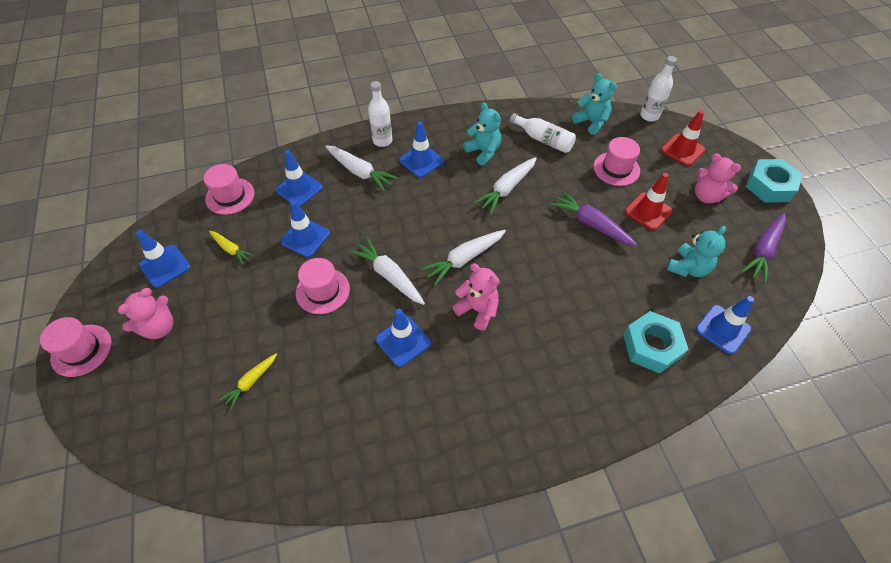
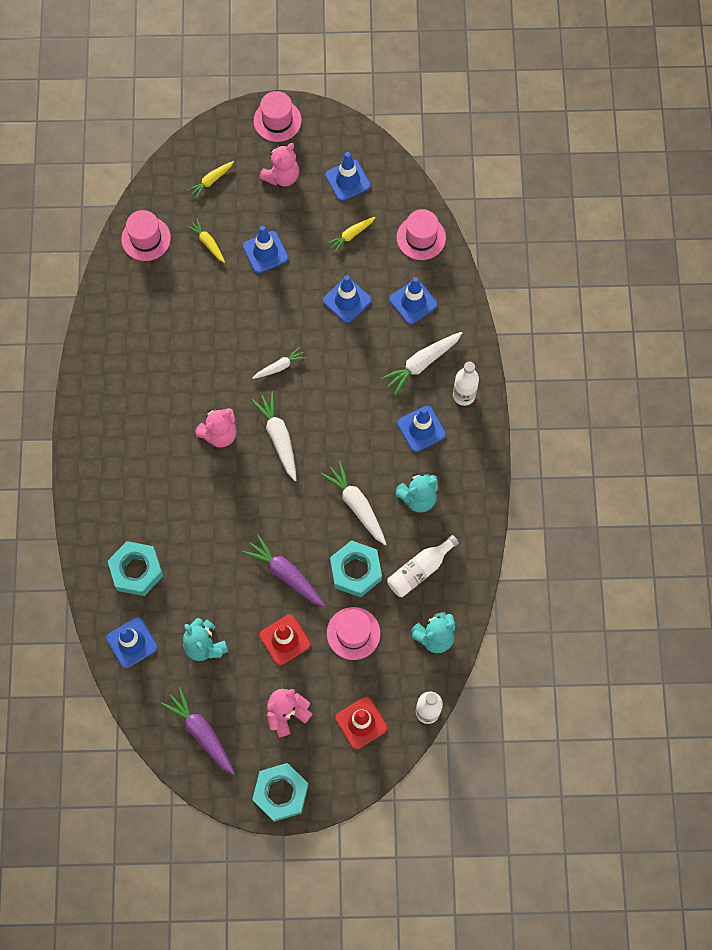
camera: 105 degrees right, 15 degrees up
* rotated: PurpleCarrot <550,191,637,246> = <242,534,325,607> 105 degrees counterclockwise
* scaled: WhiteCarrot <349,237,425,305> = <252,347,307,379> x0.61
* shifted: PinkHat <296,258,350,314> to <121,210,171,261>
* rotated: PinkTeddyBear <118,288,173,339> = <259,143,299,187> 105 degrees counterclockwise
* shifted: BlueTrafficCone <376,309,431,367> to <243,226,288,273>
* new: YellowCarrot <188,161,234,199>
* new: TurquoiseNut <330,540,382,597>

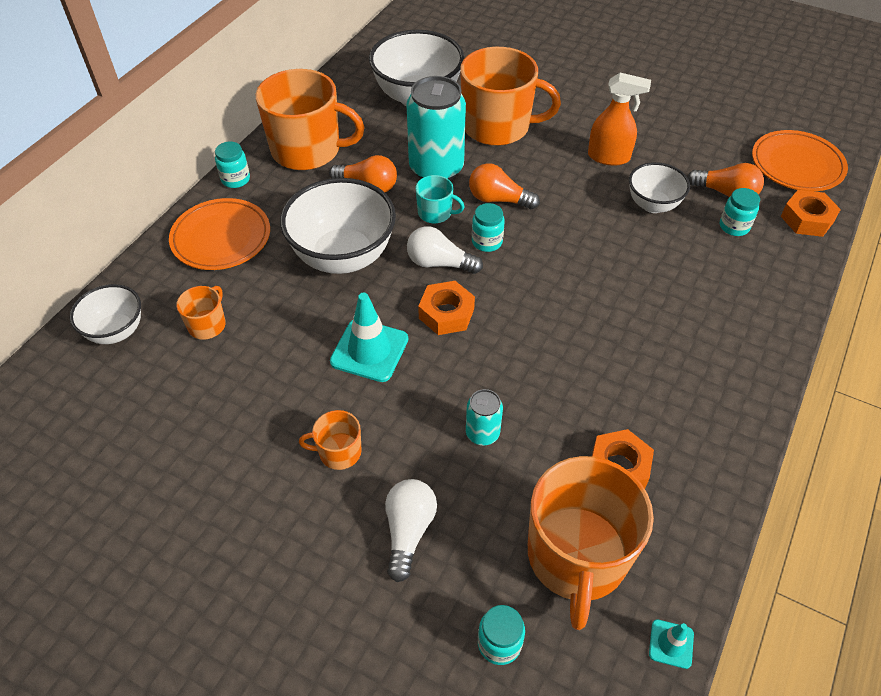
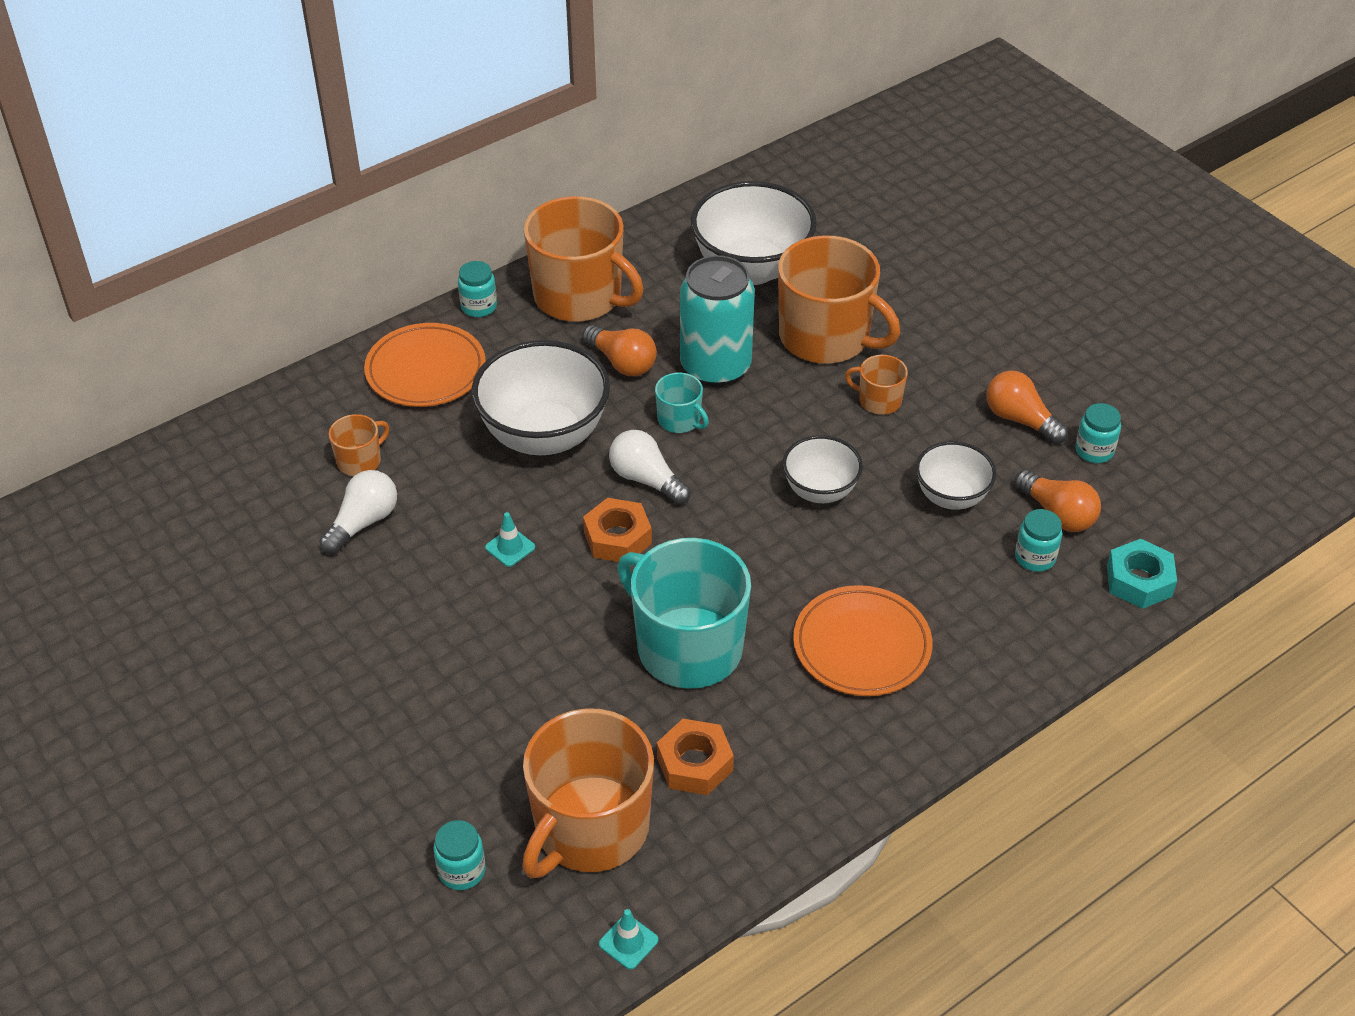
camera: 25 degrees right, 5 degrees down
* gone: OrangeSprayBottle <588,73,651,166>
* shifted: OrangePlate <752,130,848,191> to <793,585,932,696>
* shifted: OrangeLightBulb <469,163,540,209> to <986,371,1068,444>
* repainted: OrangeNut <781,190,841,237> to TurquoiseNut <1107,539,1177,609>
* shifted: TurquoiseJar <472,203,505,252> to <1075,403,1121,463>
* shifted: WhiteBowl <70,284,141,344> to <783,435,863,503>
* scaled: TurquoiseTrafficCone <330,293,408,382> = <485,512,535,567> x0.51
* gone: TurquoiseCan <466,389,503,445>
* shifted: OrangeMug <299,410,362,470> to <845,355,908,415>
* shifted: WhiteLightBulb <385,479,437,582> to <319,470,397,554>
* new: TurquoiseMug <617,538,751,689>

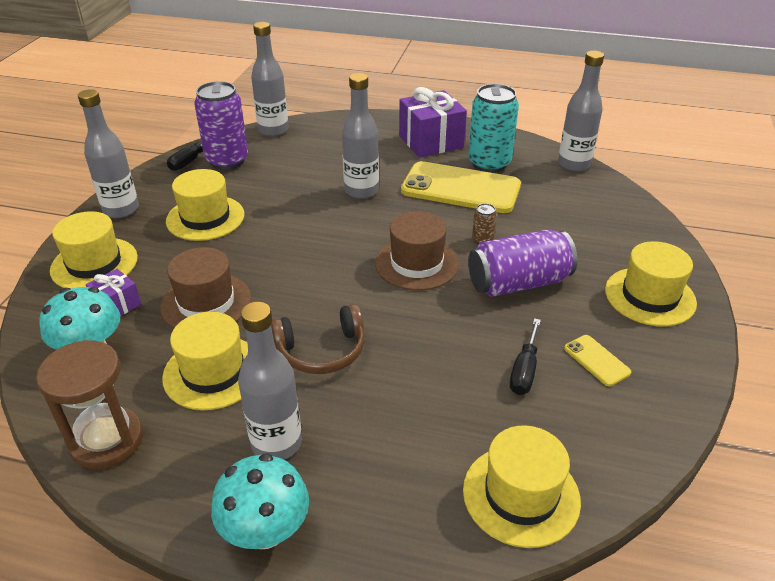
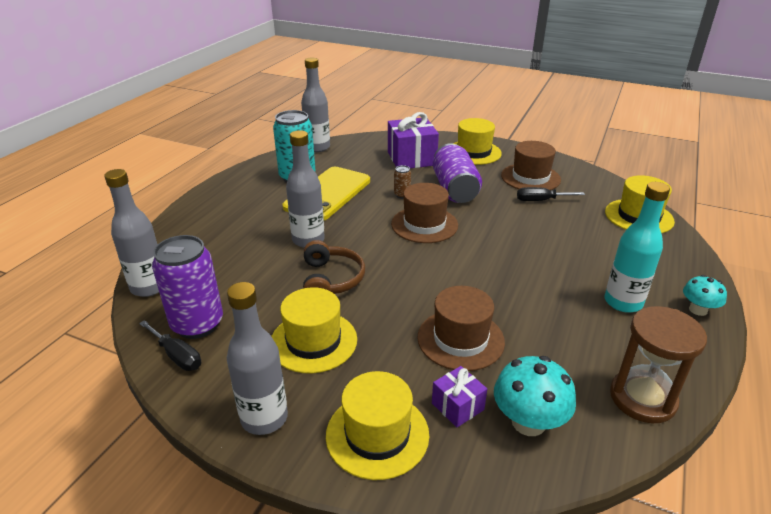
camera: 80 degrees left, 5 degrees down
* shifted: PurpleGift <399,87,467,158> to <388,112,439,168>
* repainted: GreyBottle <238,302,302,460> to TurquoiseBottle <604,182,670,313>
* shifted: BrownHeadphones <271,304,365,374> to <303,240,365,294>
* gone: YellowHat <162,312,248,410>
* rotated: BlackScrewdriver <510,318,541,395> = <517,187,585,201> 150 degrees clockwise
* swapped: YellowPhone <564,335,631,386> to BrownHat <501,141,561,190>
* scaled: TurquoiseMushroom <211,453,309,549> = <683,275,727,316> x0.62

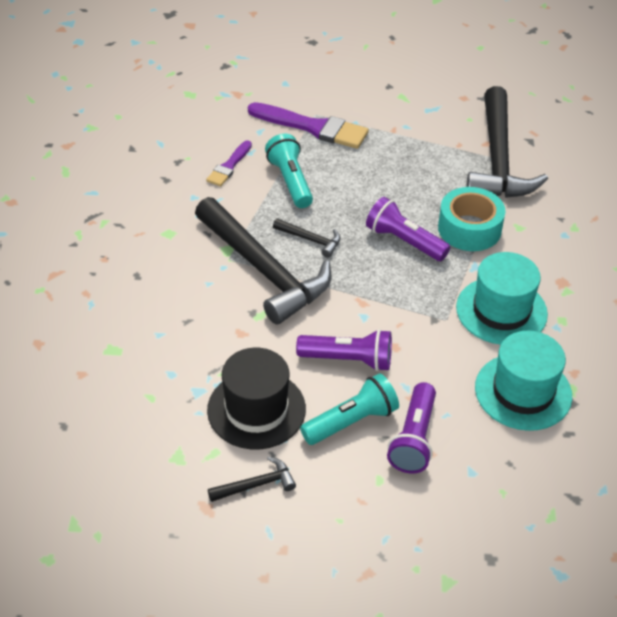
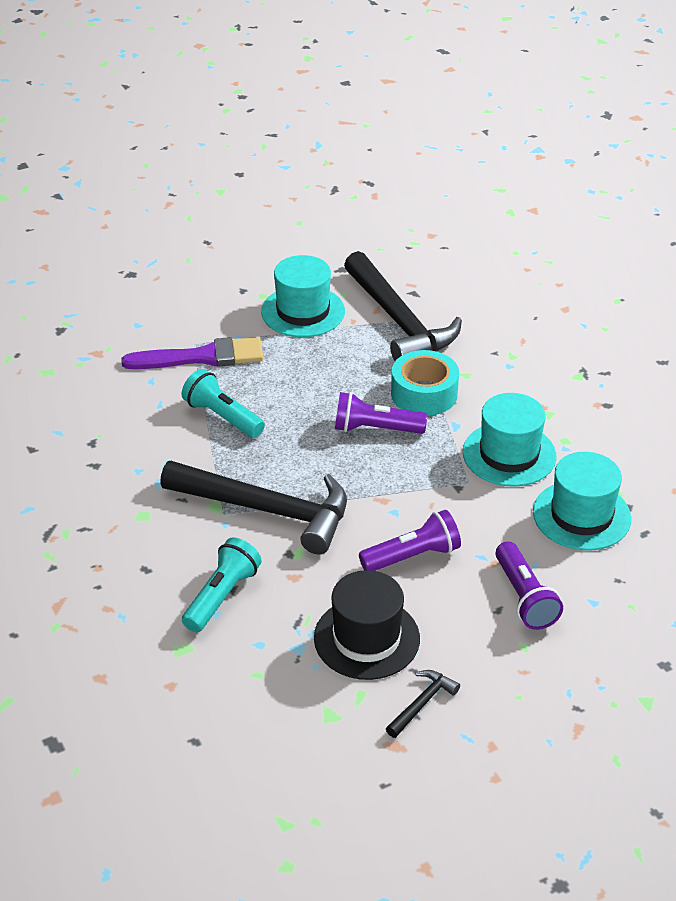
camera: 30 degrees left, 5 degrees down
* gone: PurpleBrush <206,140,252,186>
* gone: BlackHammer <273,218,340,258>
* shifted: TurquoiseFlashlight <300,373,399,445> to <182,538,261,632>
* new: TurquoiseHat <261,255,345,337>

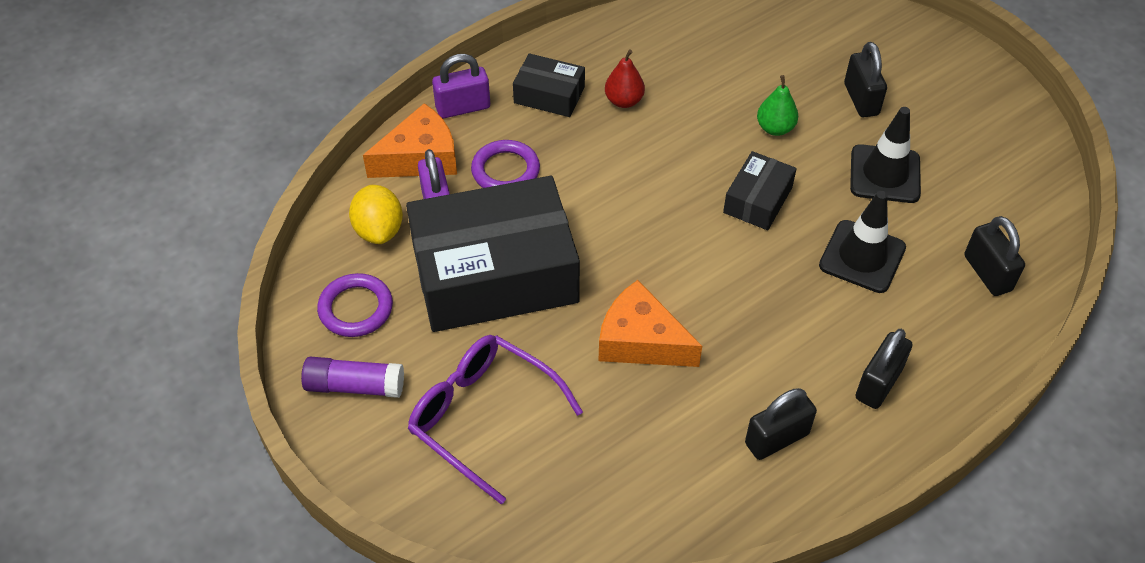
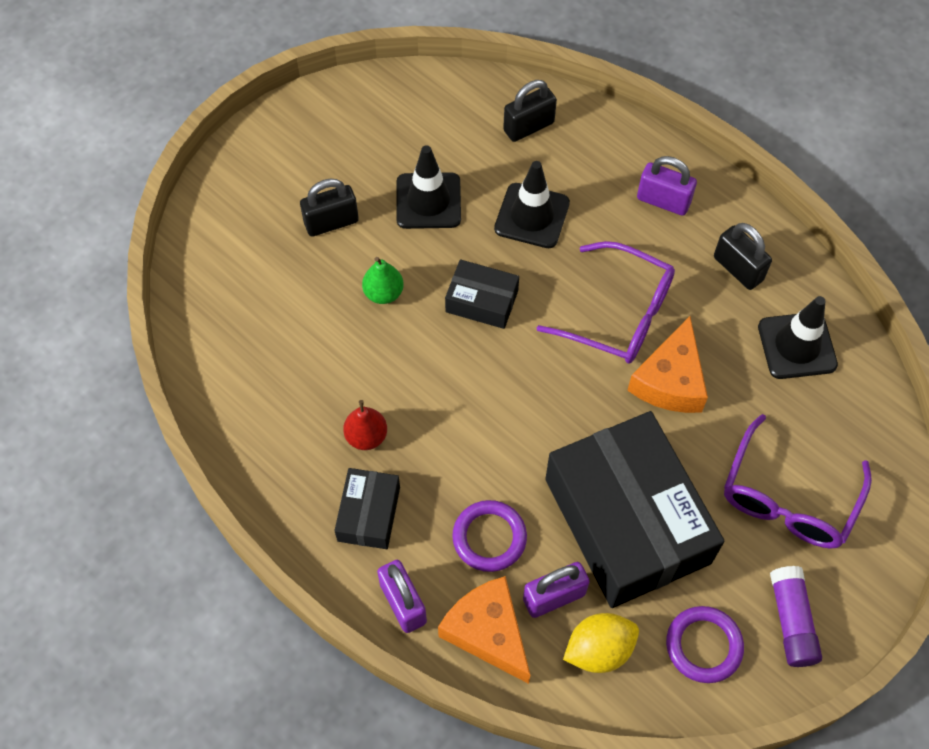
camera: 100 degrees left, 10 degrees up
* repainted: BlackPadlock <855,329,913,409> to PurplePadlock <637,156,697,216>
* new: PurpleGlasses <537,241,675,363>
* new: BlackTrafficCone <758,296,838,379>

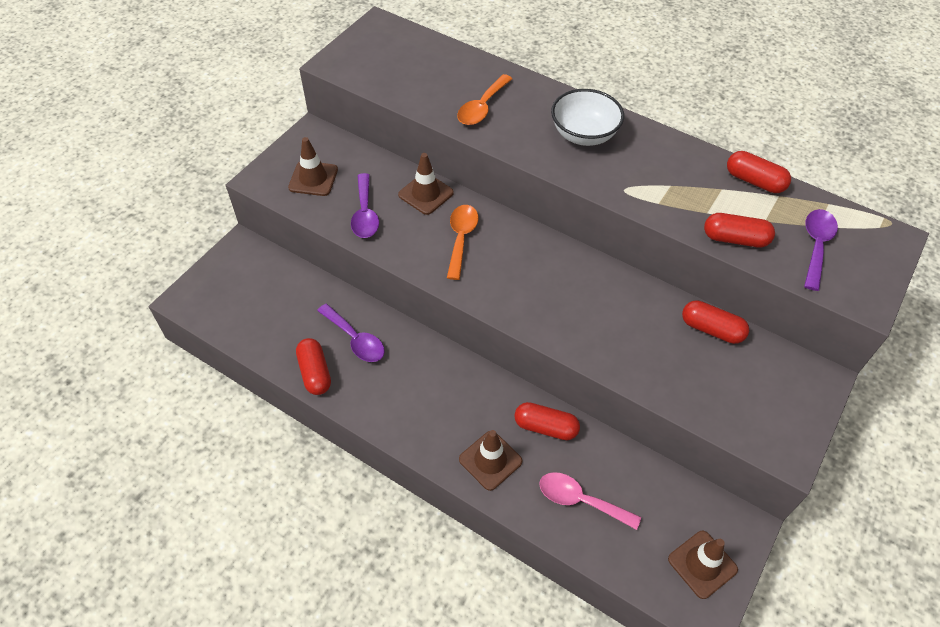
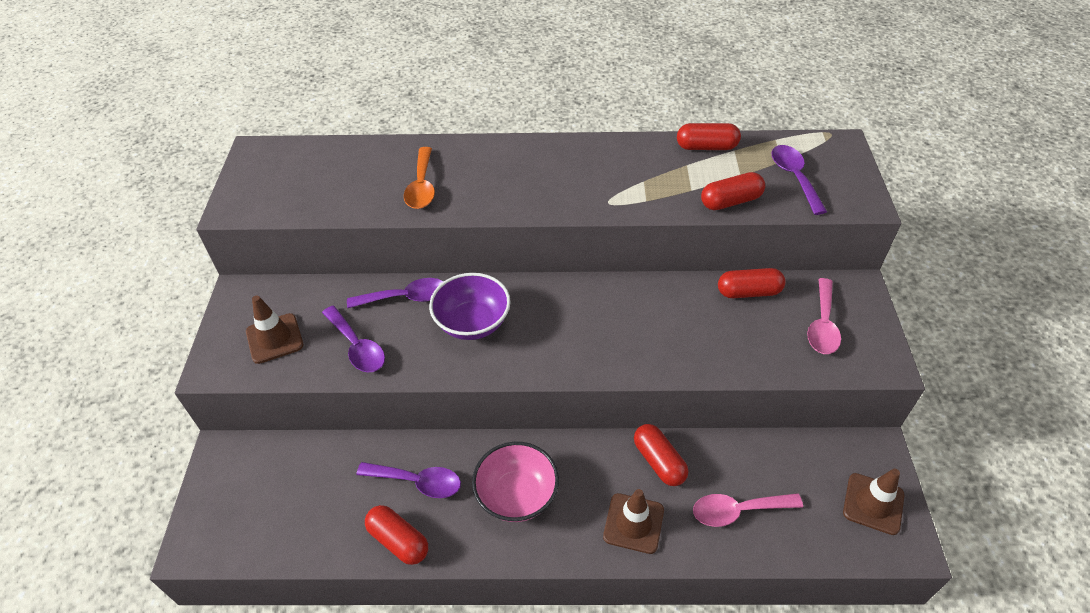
camera: 30 degrees left, 5 degrees down
* gone: WhiteBowl <551,89,624,146>
* swapped: BrownTrafficCone <398,153,454,215> to PurpleSpoon <347,278,443,308>
* swapped: OrangeSpoon <447,205,478,280> to PurpleBowl <429,273,510,340>
* rotated: RedCapsule <514,402,580,440> = <634,424,688,486> 75 degrees clockwise
* new: PinkSpoon <807,278,841,354>
* new: PinkBowl <472,442,559,522>

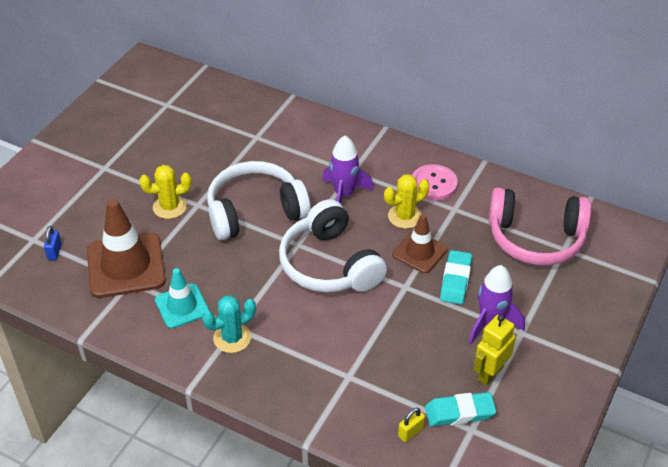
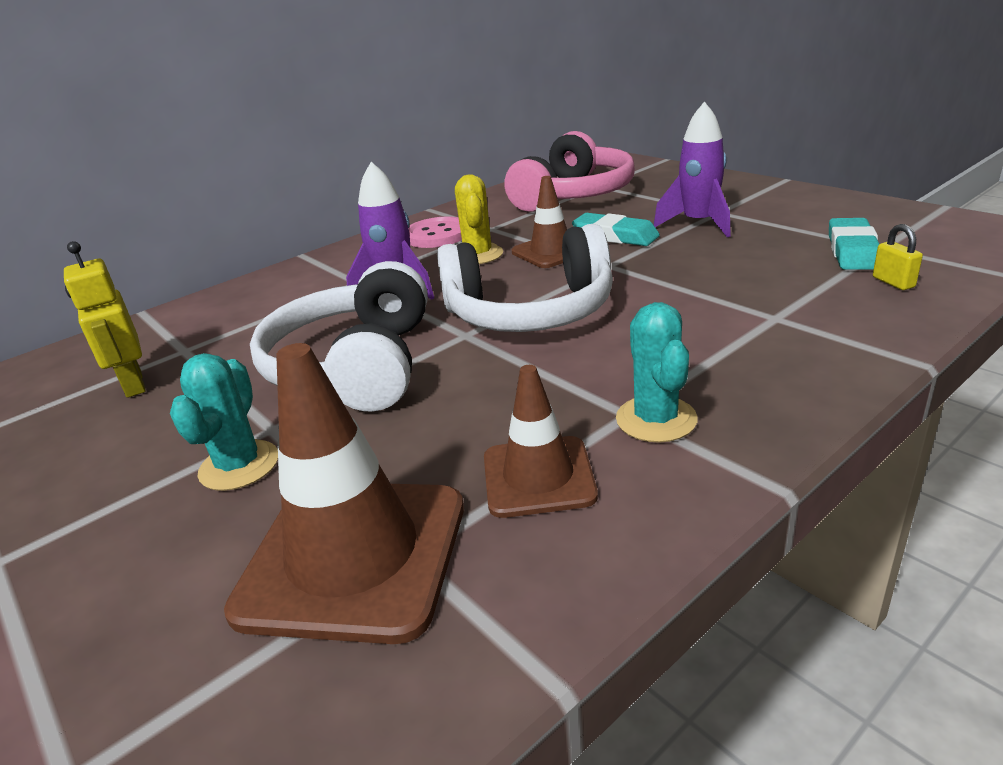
camera: 65 degrees left, 15 degrees down
* repainted: YellowCactus <139,165,192,219> to TurquoiseCactus <170,353,278,491>
* gone: BluePadlock <44,226,62,260>
* repainted: TurquoiseTrafficCone <155,268,209,329> to BrownTrafficCone <484,365,598,518>
* shifted: YellowRobot <474,315,516,385> to <64,241,146,398>

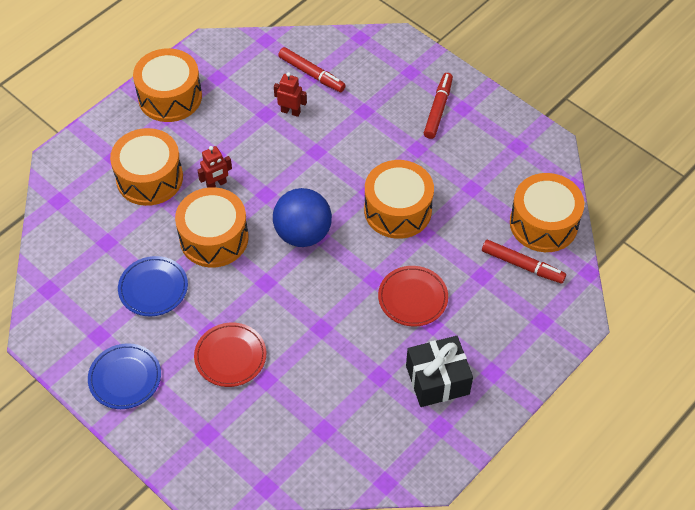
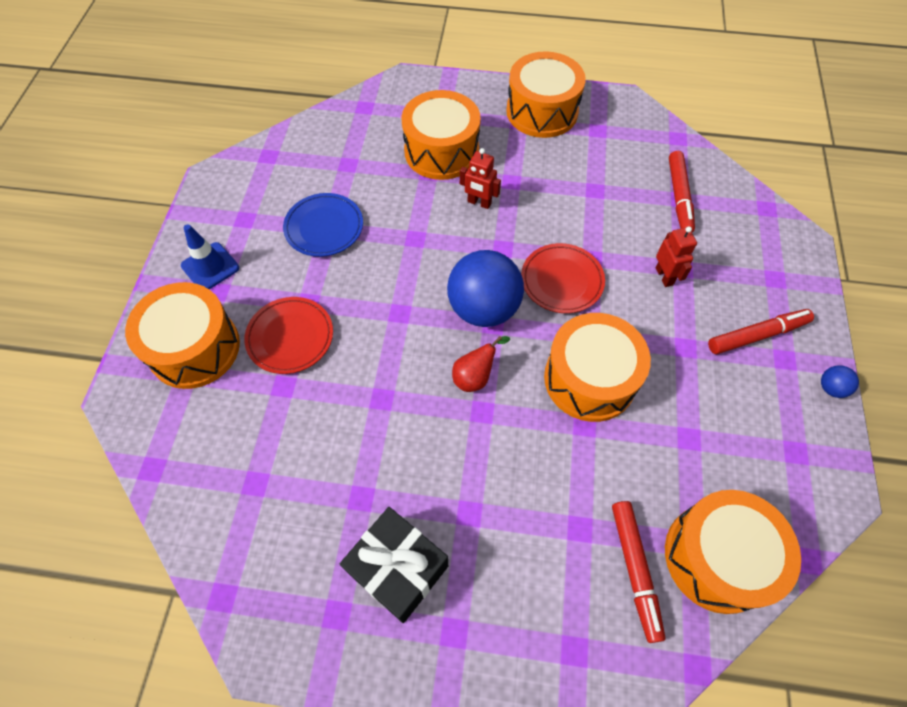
camera: 55 degrees right, 5 degrees up
* shifted: RedRobot <274,72,307,117> to <656,226,697,287>
* shifted: OrangeDrum <175,187,249,267> to <125,282,240,389>
* shifted: RedPlate <378,266,448,326> to <521,243,605,313>
* swapped: BluePlate <88,343,161,409> to BlueTrafficCone <181,224,239,289>
* new: RedPear <452,336,510,392>
* new: BlueBall <821,365,859,398>

